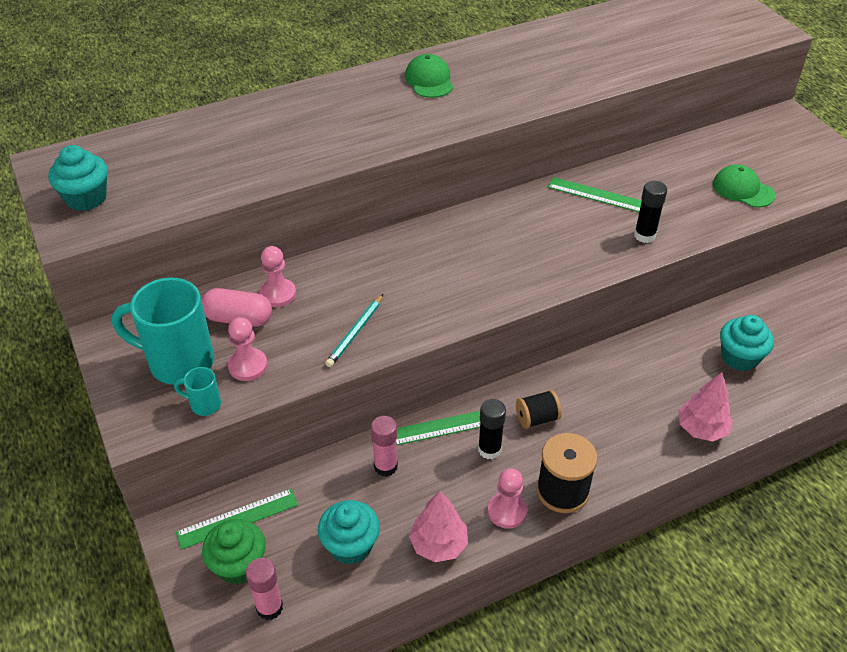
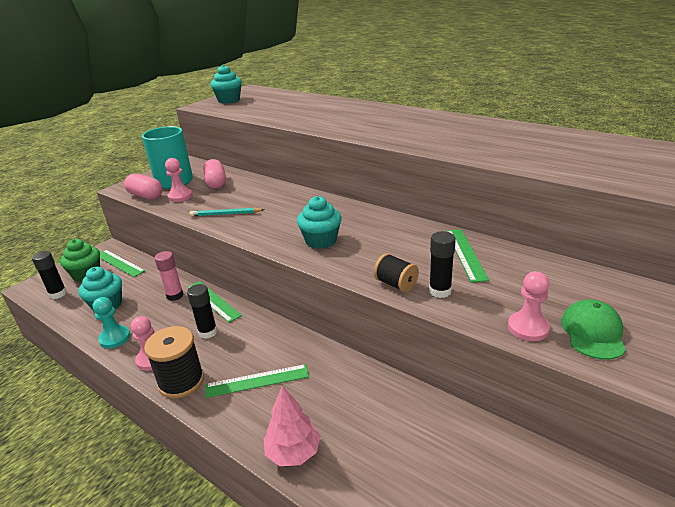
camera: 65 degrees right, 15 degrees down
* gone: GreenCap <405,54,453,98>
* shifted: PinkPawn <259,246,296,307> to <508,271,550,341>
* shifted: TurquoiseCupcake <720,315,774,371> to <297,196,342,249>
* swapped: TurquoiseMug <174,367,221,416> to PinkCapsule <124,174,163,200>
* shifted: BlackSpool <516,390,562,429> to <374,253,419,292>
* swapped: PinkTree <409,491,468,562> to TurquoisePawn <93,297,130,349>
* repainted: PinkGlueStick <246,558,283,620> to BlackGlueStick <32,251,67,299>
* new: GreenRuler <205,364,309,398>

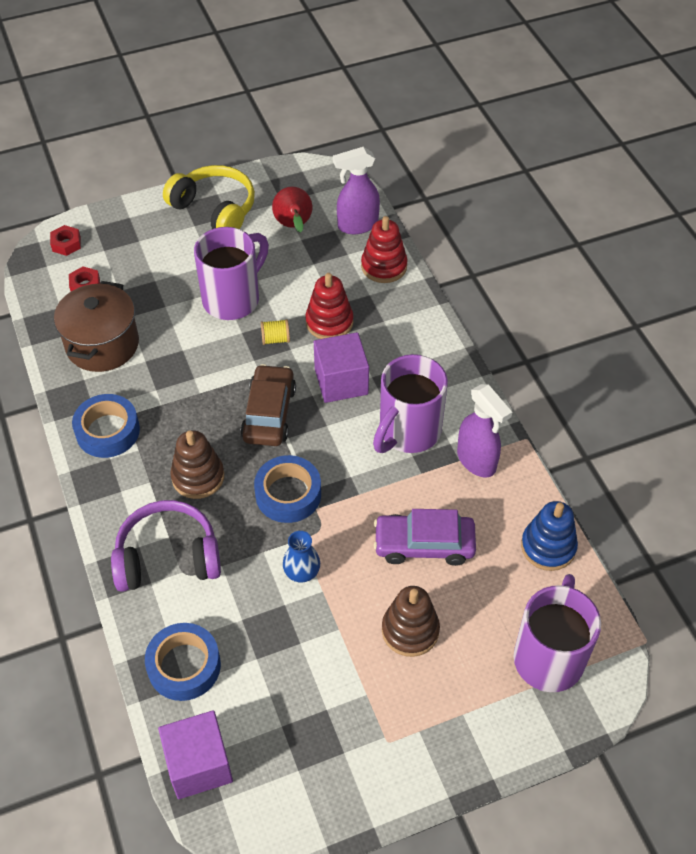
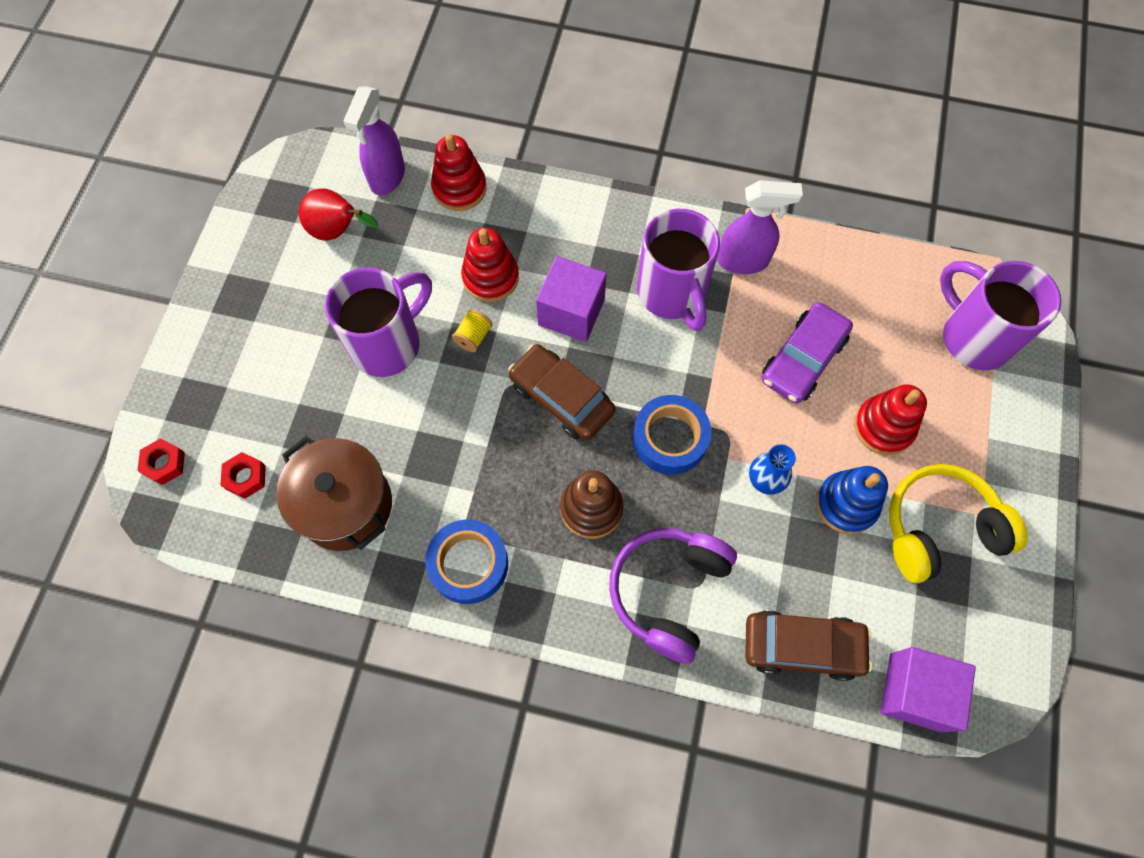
camera: 55 degrees left, 15 degrees up
* shifted: YellowHeadphones <163,165,255,229> to <889,464,1028,583>
* rotated: PurpleMug <194,227,269,320> = <325,268,432,377> 60 degrees clockwise
* shifted: BlueStackingToy <521,501,578,571> to <816,466,888,534>
* repainted: BrownStackingToy <382,586,440,657> to RedStackingToy <854,384,927,455>
* swapped: BlueTape <145,623,221,701> to BrownCar <745,610,872,681>

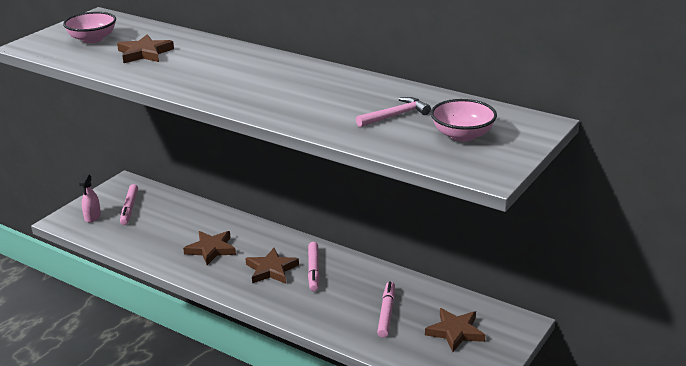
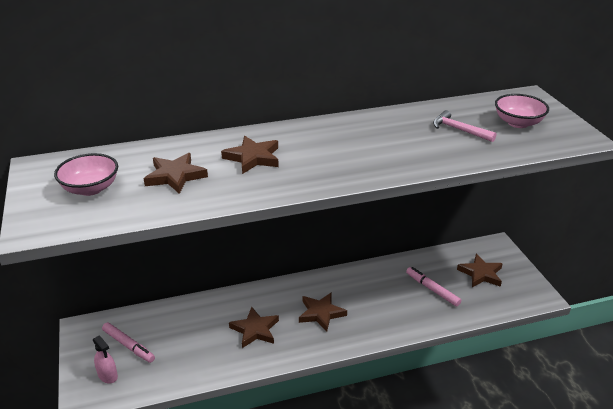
camera: 50 degrees left, 5 degrees up
* rotated: PinkHammer <356,97,431,127> = <433,110,497,142> 60 degrees counterclockwise
* gone: PinkMarker <308,242,320,292>
* new: BrownStar <221,136,279,174>

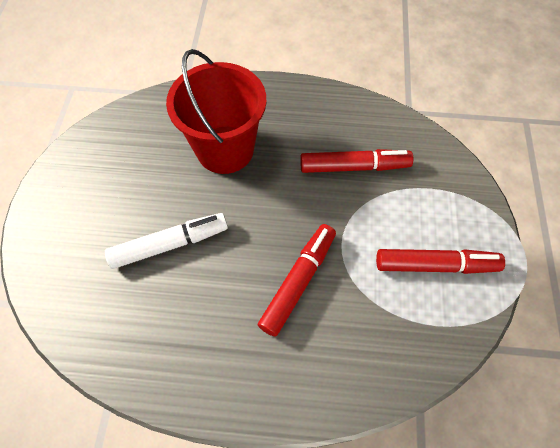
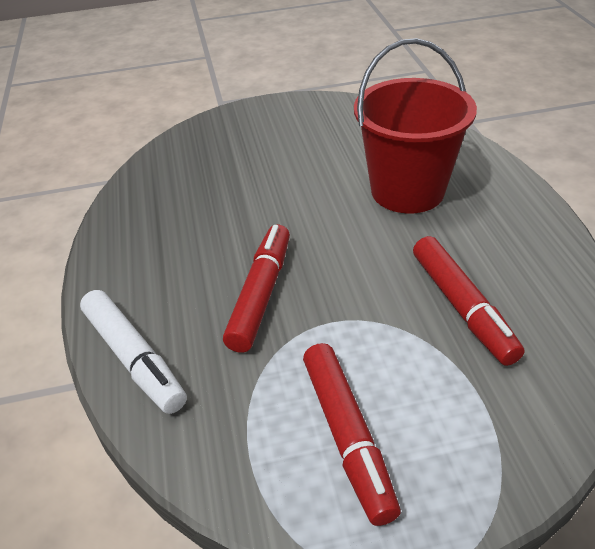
camera: 75 degrees right, 20 degrees down
* shifted: WhiteMarker <105,213,228,269> to <80,290,187,414>
* rotated: RedMarker <258,224,336,337> = <223,224,290,353> 90 degrees counterclockwise

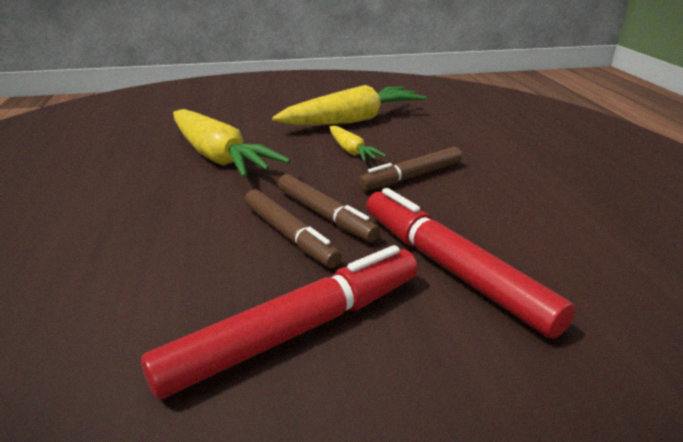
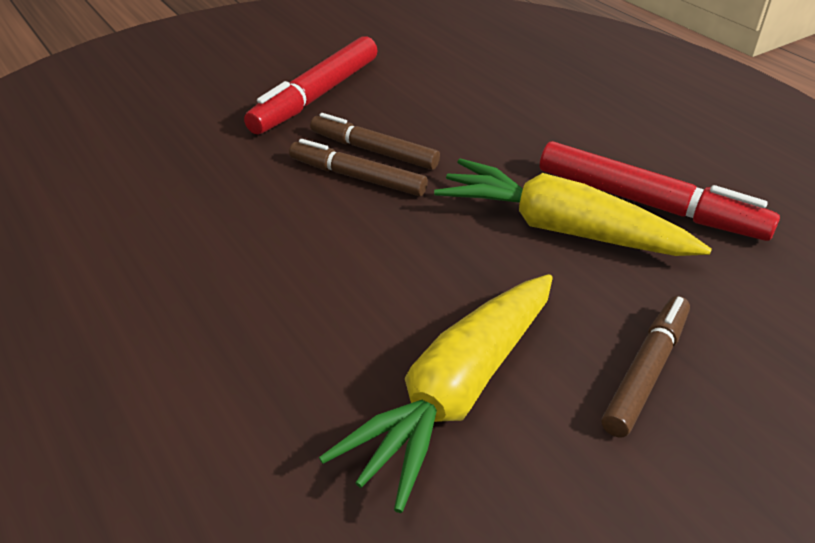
camera: 155 degrees right, 10 degrees up
* gone: YellowCarrot <330,126,386,162>
* shifted: BrownMarker <358,147,462,191> to <602,296,690,437>
* shifted: RedMarker <366,188,575,339> to <540,141,780,241>

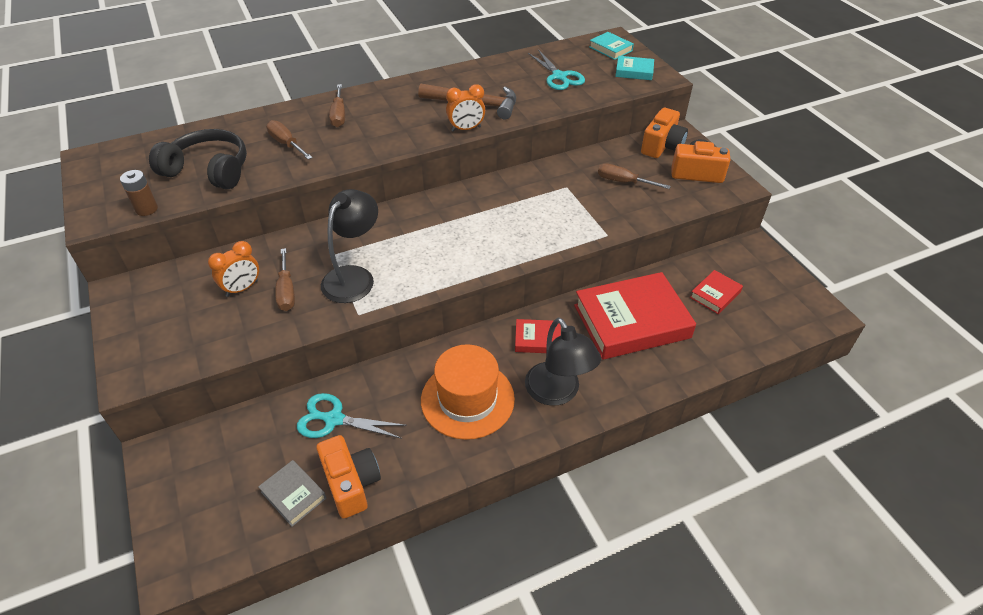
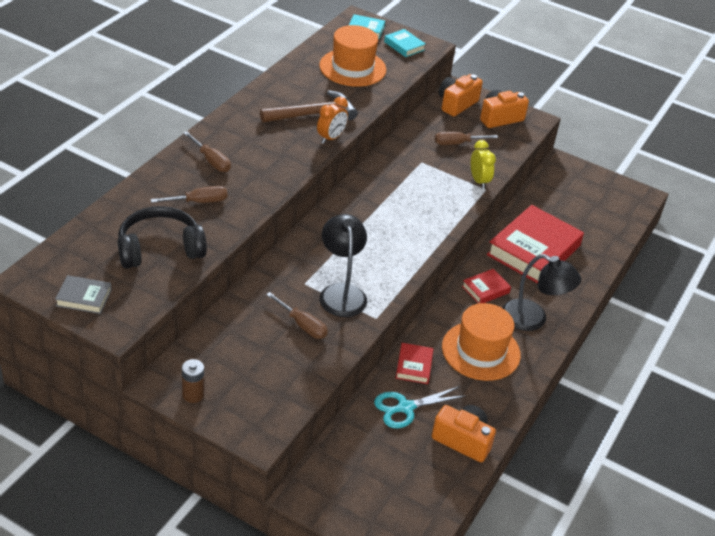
camera: 40 degrees left, 5 degrees down
* swapped: TurquoiseScissors <528,50,585,90> to OrangeHat <319,25,386,87>
* rotated: TurquoiseBook <615,56,654,80> = <384,29,426,57> 75 degrees clockwise
* rotated: OrangeCamera <641,108,688,158> = <439,74,483,116> 135 degrees counterclockwise
* rotated: BrownScrewdriver <266,120,313,160> = <151,186,227,203> 150 degrees clockwise
* shifted: BrownBattery <120,170,158,216> to <182,359,204,403>
* gone: OrangeClock <208,241,259,297>
* shifted: RedBook <690,270,743,314> to <396,343,433,384>
* shifted: GreyBook <258,460,327,527> to <55,275,112,314>
* new: YellowClock <471,140,496,189>

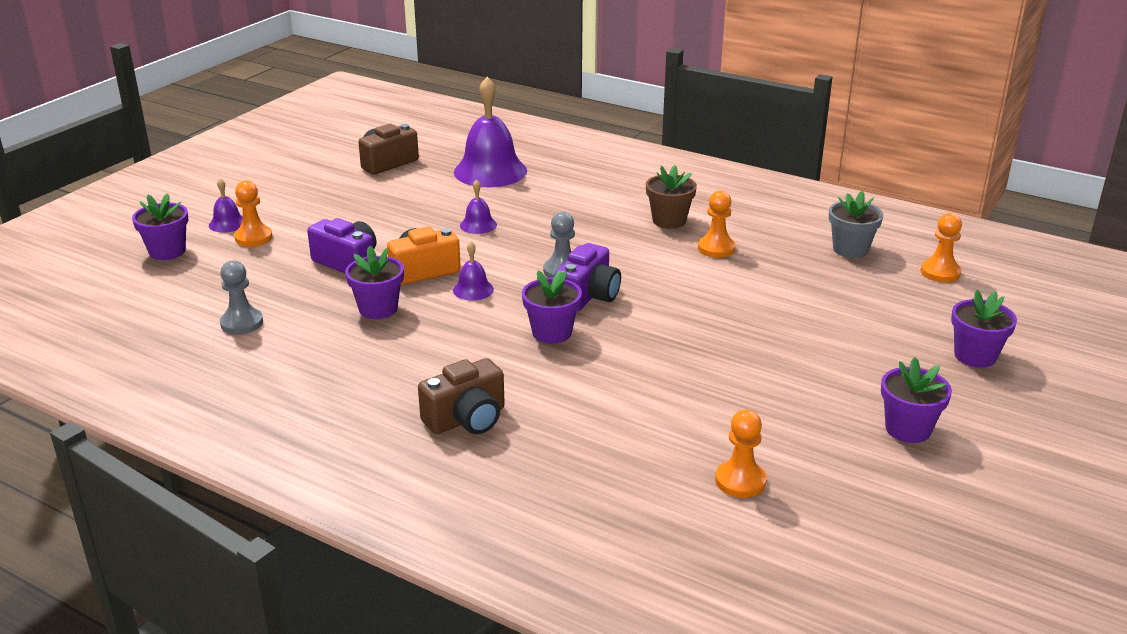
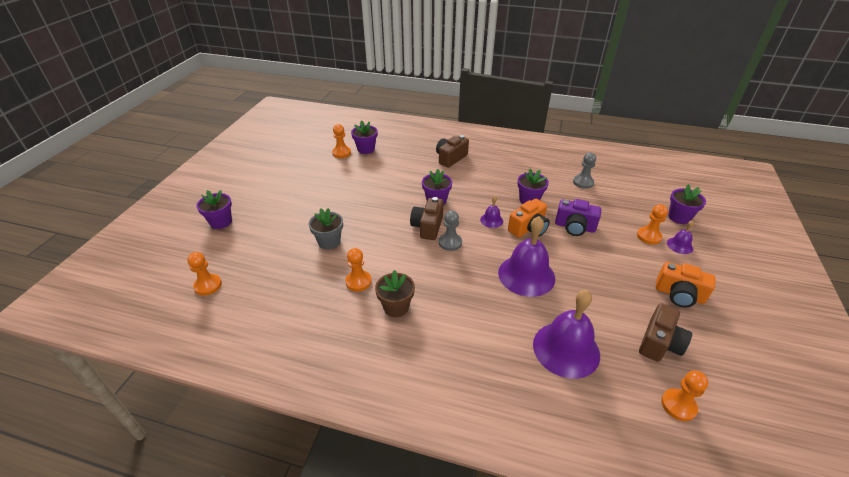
camera: 165 degrees right, 10 degrees up
* scaled: PurpleBell <460,179,497,234> = <498,216,555,297> x2.16
* shifted: GreyFlowerPot <829,191,884,258> to <308,208,343,250>
* repainted: PurpleCamera <555,243,621,311> to BrownCamera <410,197,444,240>
* shifted: PurpleFlowerPot <881,357,952,443> to <351,120,378,154>
* new: OrangeCamera <656,262,715,308>
* new: OrangePawn <661,371,708,421>

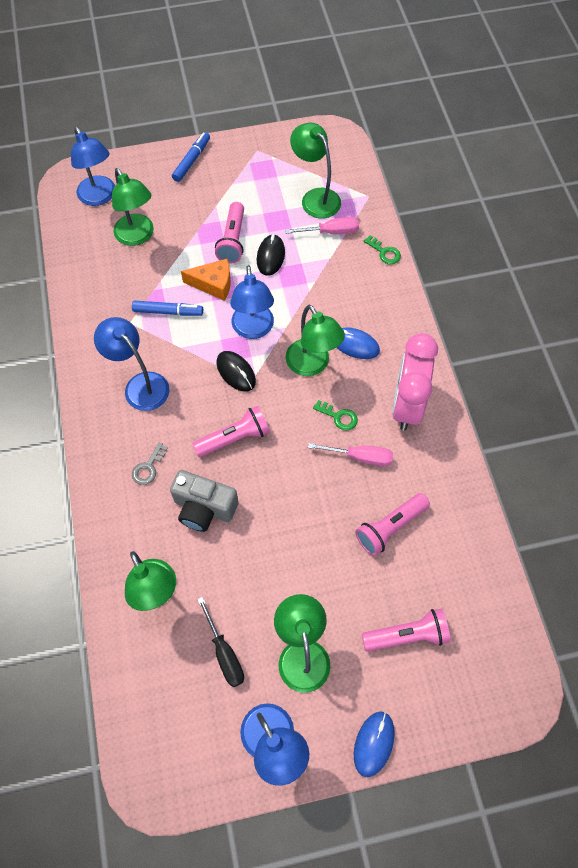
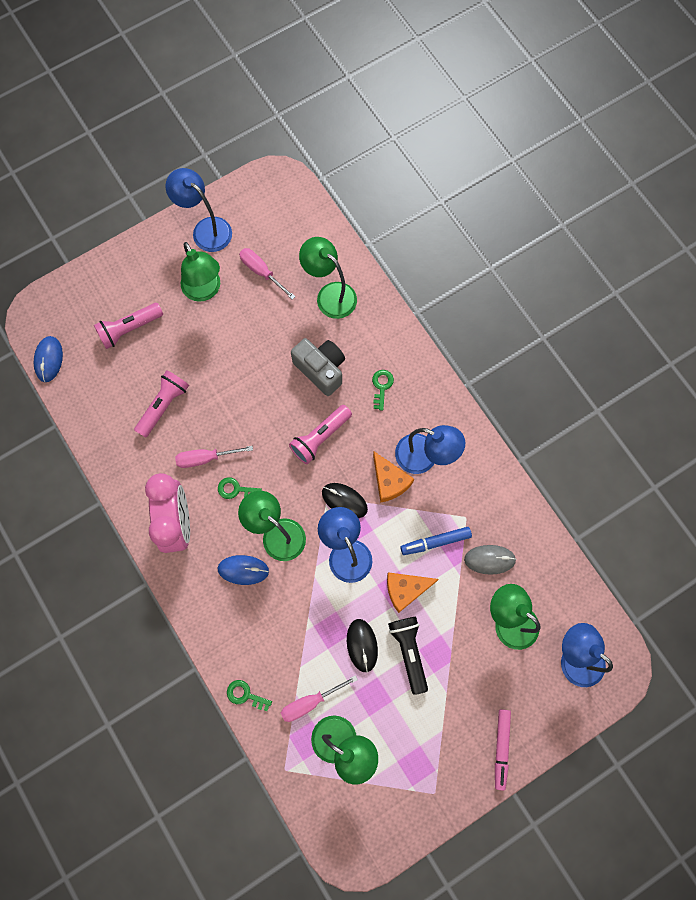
camera: 160 degrees right, 10 degrees up
* repainted: BlueMarker <172,132,210,182> to PinkMarker <495,709,511,791>
* repainted: PinkFlashlight <215,202,244,264> to BlackFlashlight <388,617,428,695>
* repainted: GreyKey <132,442,168,485> to GreenKey <372,370,394,411>
* rotated: GreyCamera <170,470,238,532> = <291,338,345,396> 45 degrees clockwise
* repainted: BlackScrewdriver <197,597,244,687> to PinkScrewdriver <239,248,296,300>
* shifted: BlueMouse <354,711,395,777> to <34,336,63,382>
* new: OrangeCheese <373,452,414,503>
* new: GreyMouse <464,545,517,575>

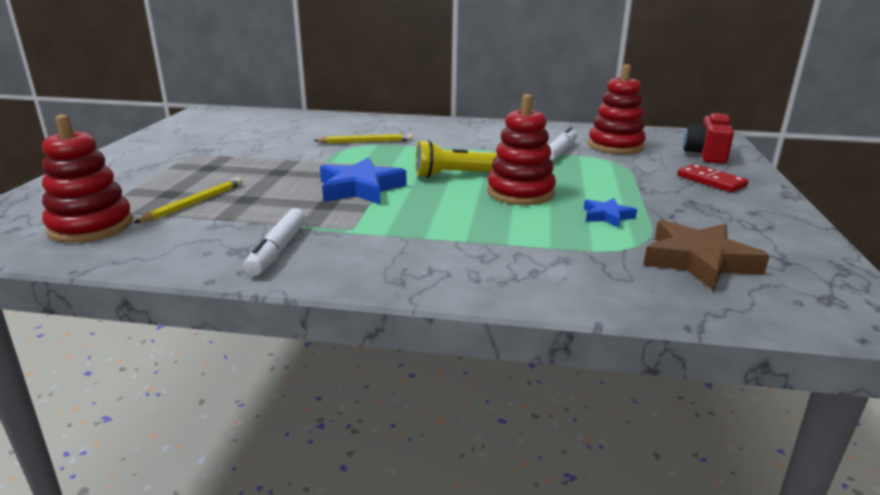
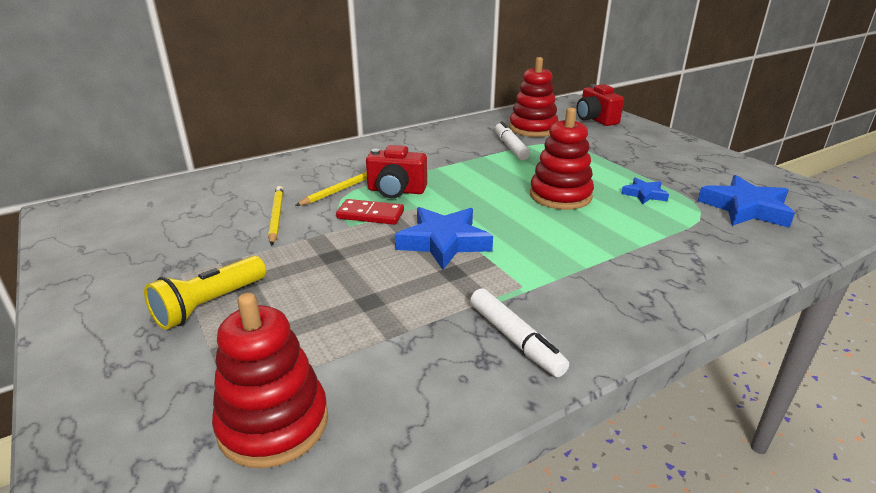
camera: 40 degrees left, 5 degrees up
* shifted: YellowFlashlight <416,140,497,178> to <144,256,266,330>
* shifted: RedDomino <677,164,749,192> to <336,199,404,225>
* shifted: YellowPencil <134,178,243,223> to <268,186,284,246>
* repainted: BrownStar <643,220,770,291> to BlueStar <698,175,795,228>
* new: RedCamera <366,145,427,198>

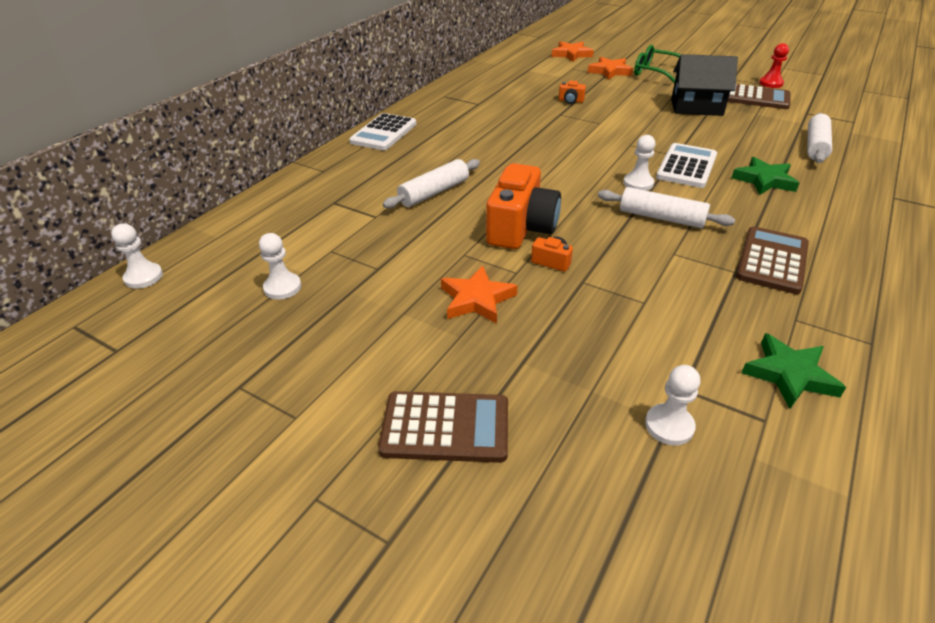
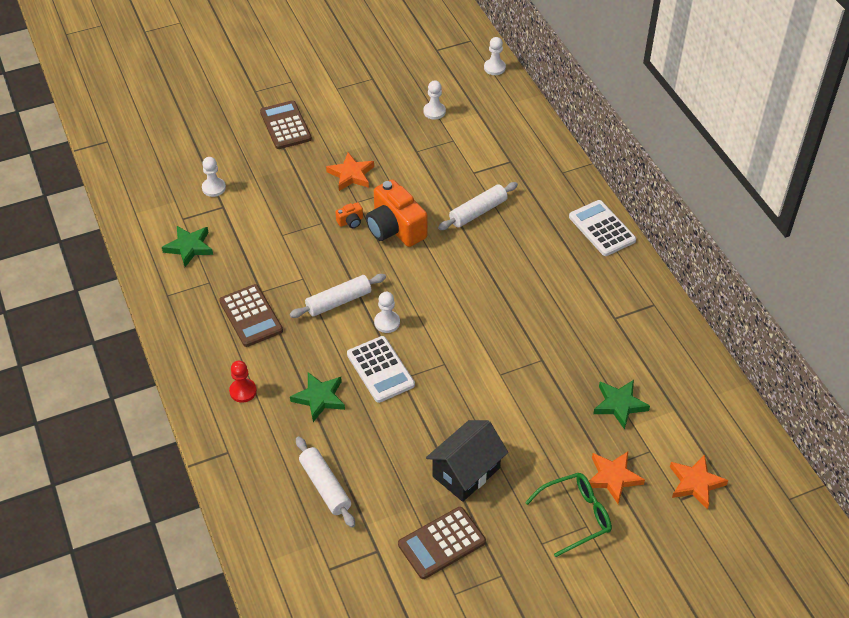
camera: 125 degrees right, 10 degrees up
* shifted: RedPawn <759,43,789,88> to <229,361,257,403>
* gone: OrangeCamera <559,80,586,104>
* rotated: WhiteRollingPin <383,159,480,208> = <438,182,518,230> 60 degrees clockwise
* rotated: BrownCalculator <378,391,508,463> = <260,100,312,149> 120 degrees clockwise
* new: GreenStar <593,380,650,430>

